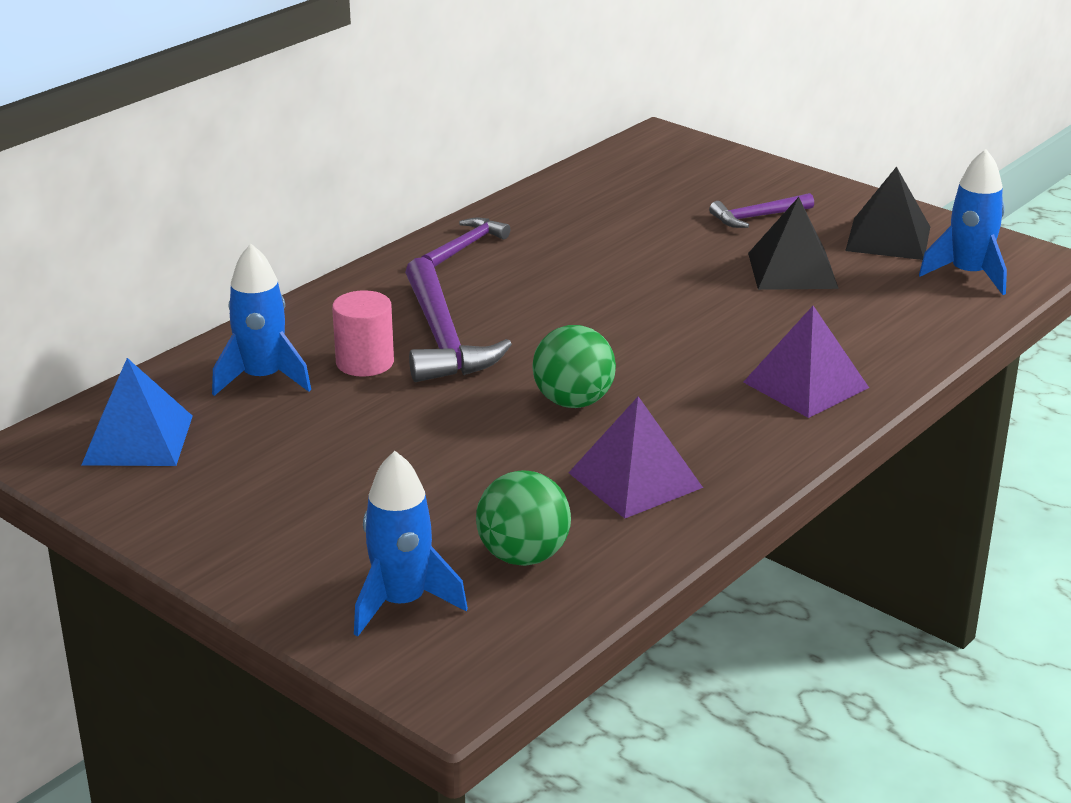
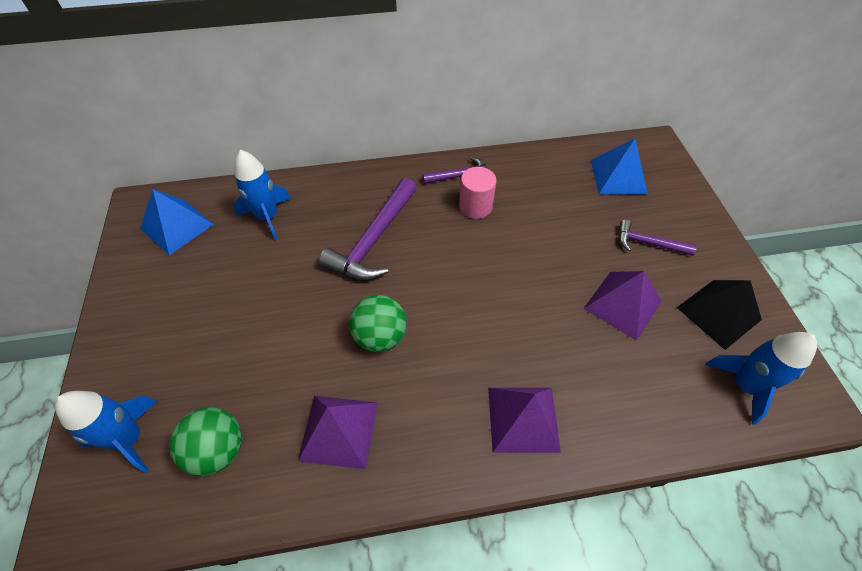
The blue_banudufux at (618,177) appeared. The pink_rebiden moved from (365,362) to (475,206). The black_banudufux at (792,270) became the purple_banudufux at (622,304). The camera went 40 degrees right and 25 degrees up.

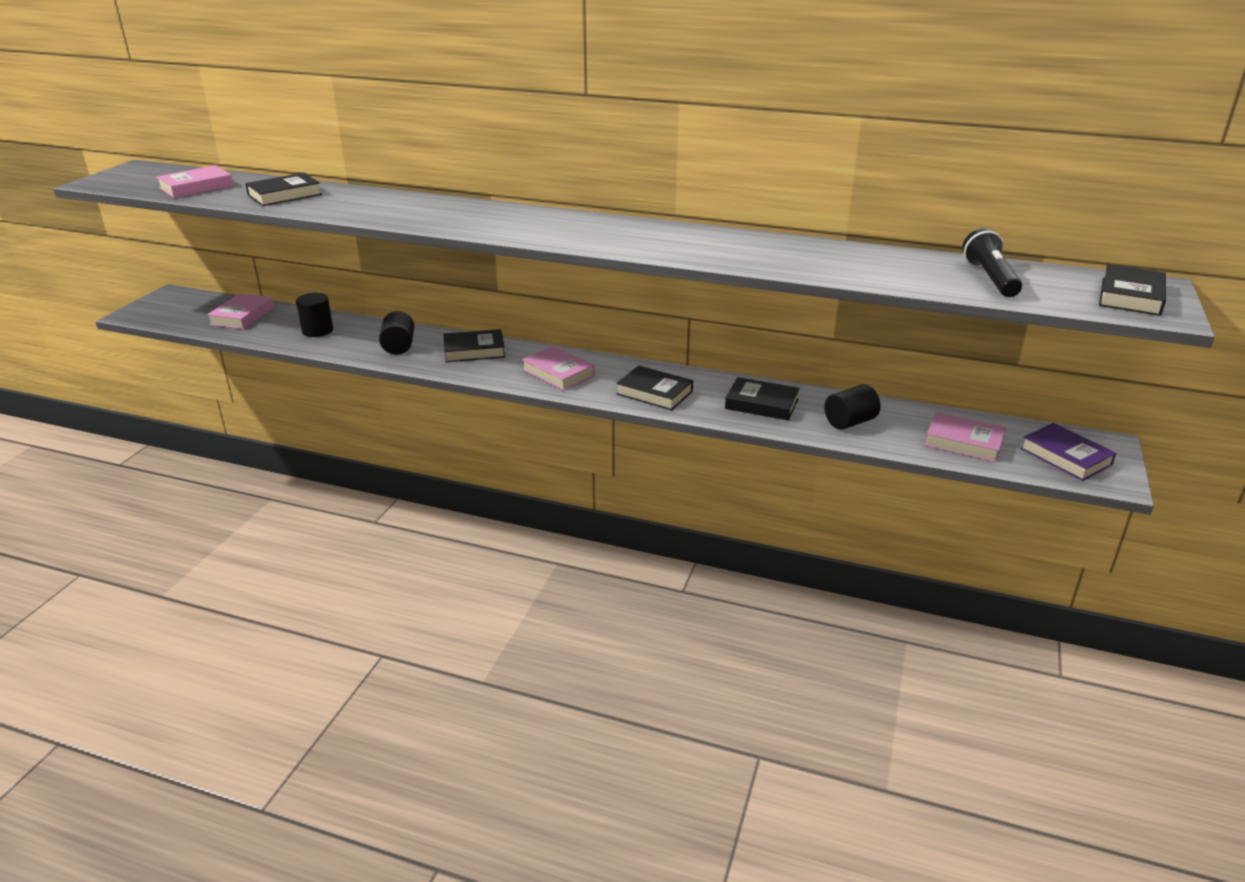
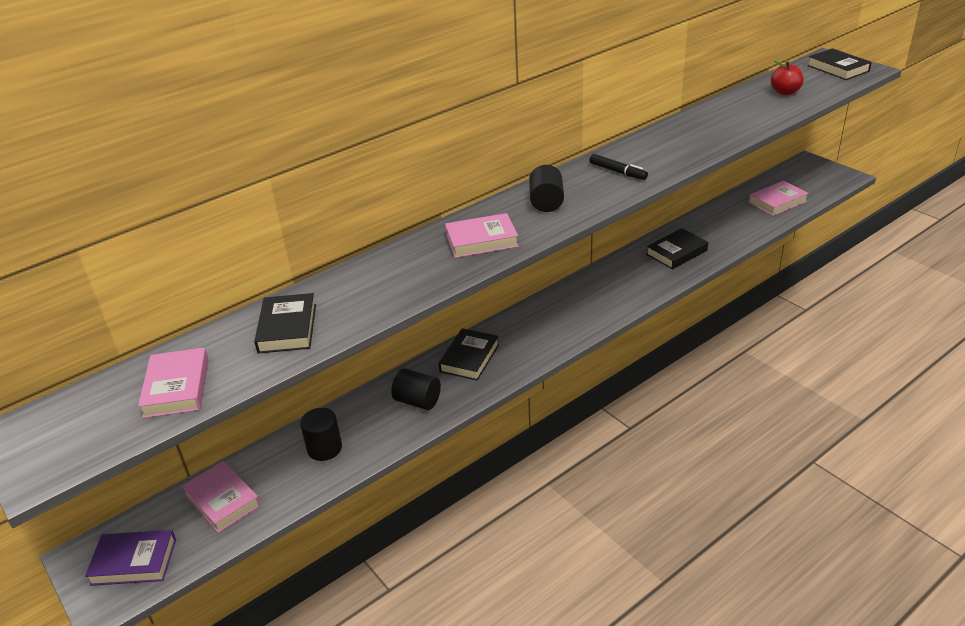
The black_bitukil at (654,393) disappeared. The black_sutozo at (618,172) appeared. The pink_bitukil moved from (558,373) to (481,240). The black_rebiden moved from (850,422) to (546,202). The purple_bitukil moved from (1065,457) to (134,561). The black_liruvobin at (990,278) was replaced by the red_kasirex at (785,92). The camera went 55 degrees left and 5 degrees up.

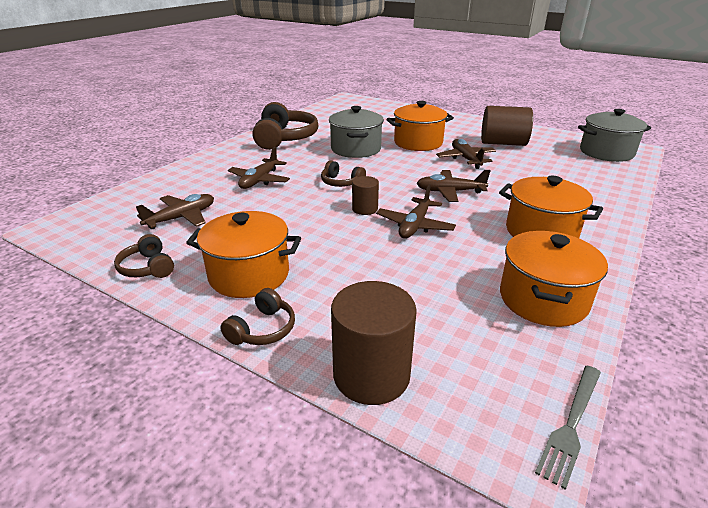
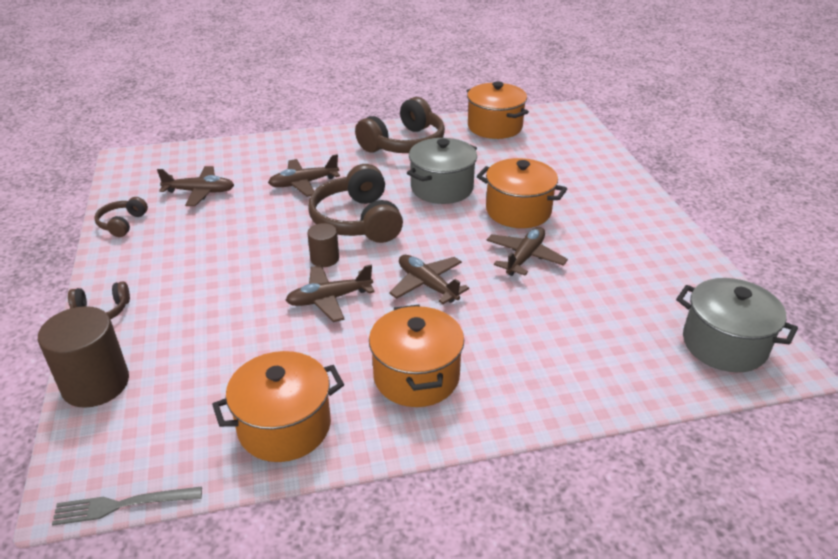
The brown_rebiden at (503,143) disappeared. The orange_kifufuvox moved from (249,275) to (494,127). The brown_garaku at (341,182) changed to 1.99 times the size. The camera went 45 degrees right and 5 degrees up.

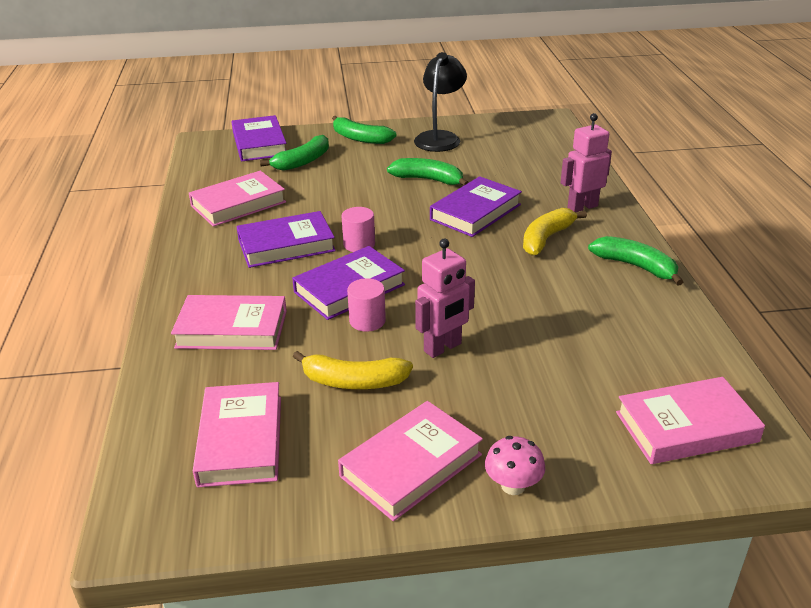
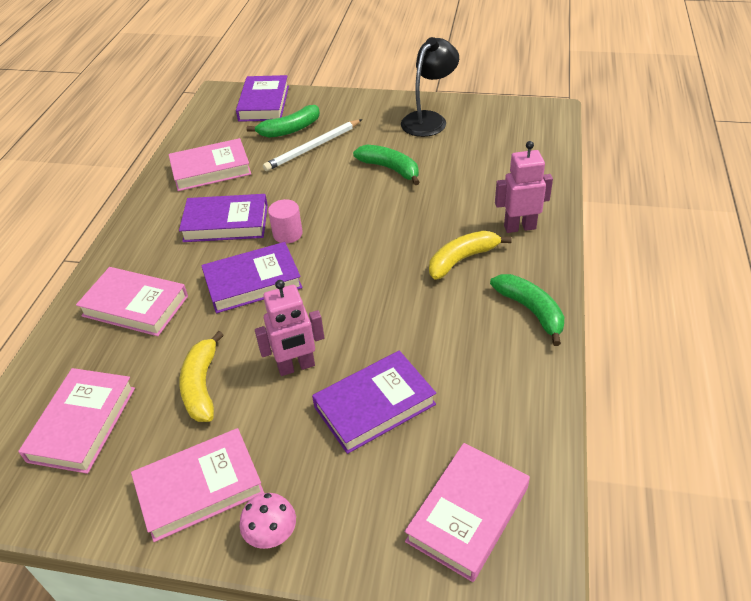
The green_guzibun at (360,138) disappeared. The pink_rebiden at (367,321) disappeared. The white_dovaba at (313,147) appeared. The purple_bitukil moved from (475,212) to (374,406). The yellow_guzibun at (354,382) turned 60 degrees clockwise. The pink_bitukil at (686,427) turned 60 degrees counterclockwise. The camera went 20 degrees right and 10 degrees up.

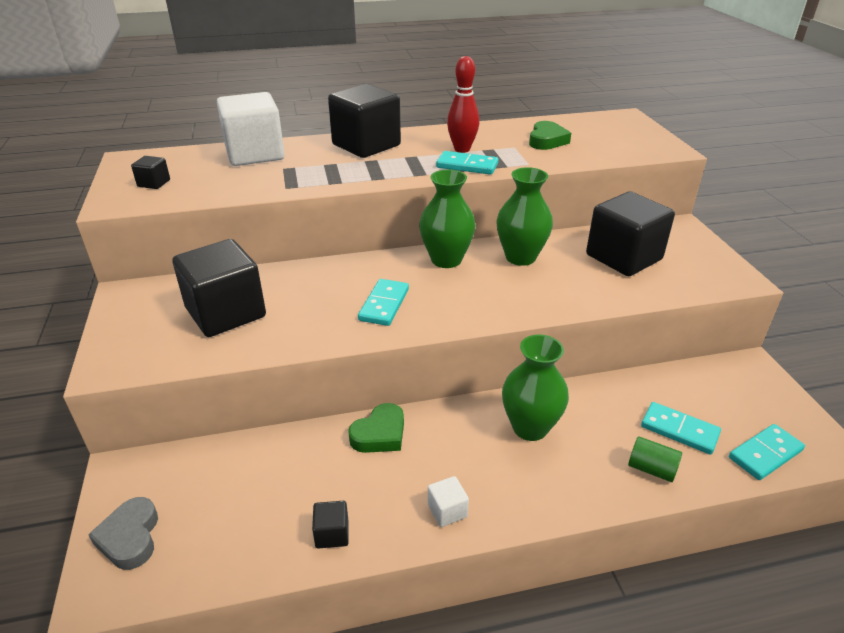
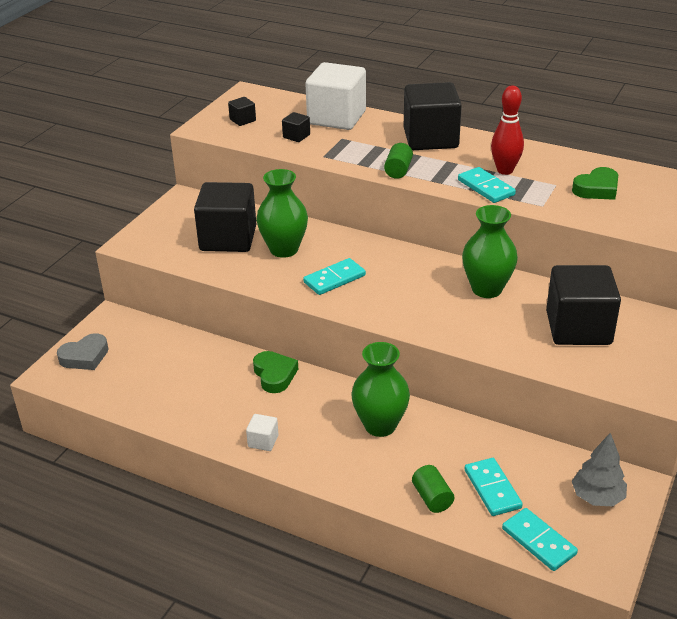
The green_rebiden at (398,170) appeared. The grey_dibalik at (597,497) appeared. The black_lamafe moved from (332,534) to (296,136). The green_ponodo moved from (446,260) to (284,249). The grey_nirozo at (130,537) turned 150 degrees counterclockwise. The green_nirozo at (380,434) turned 105 degrees counterclockwise. The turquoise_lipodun at (765,454) turned 45 degrees clockwise. The camera went 40 degrees right and 0 degrees up.

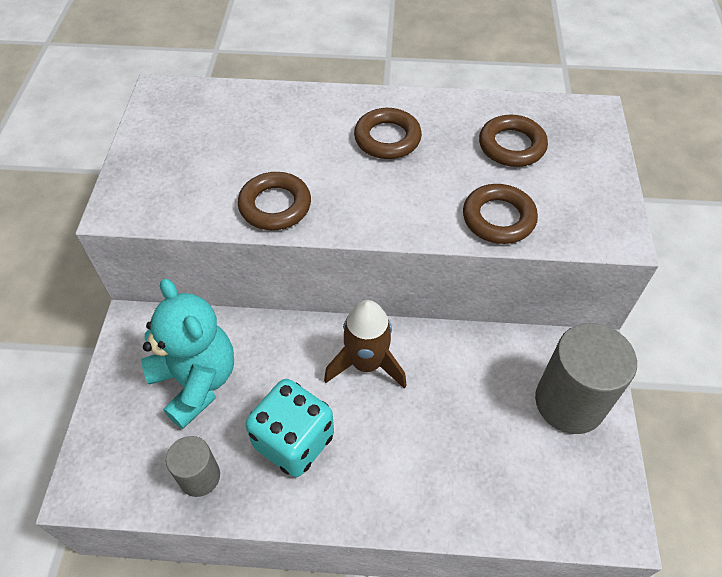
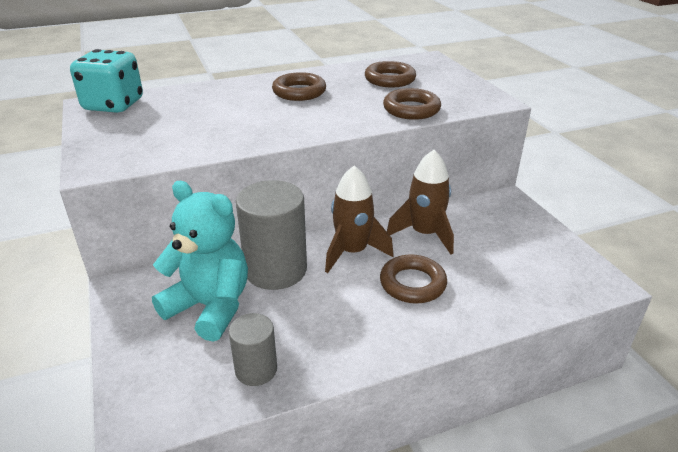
The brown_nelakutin at (424,234) appeared. The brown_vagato moved from (275,206) to (412,284). The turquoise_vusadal moved from (294,441) to (113,105). The grey_rebiden moved from (569,402) to (275,270). The camera went 25 degrees left and 20 degrees down.

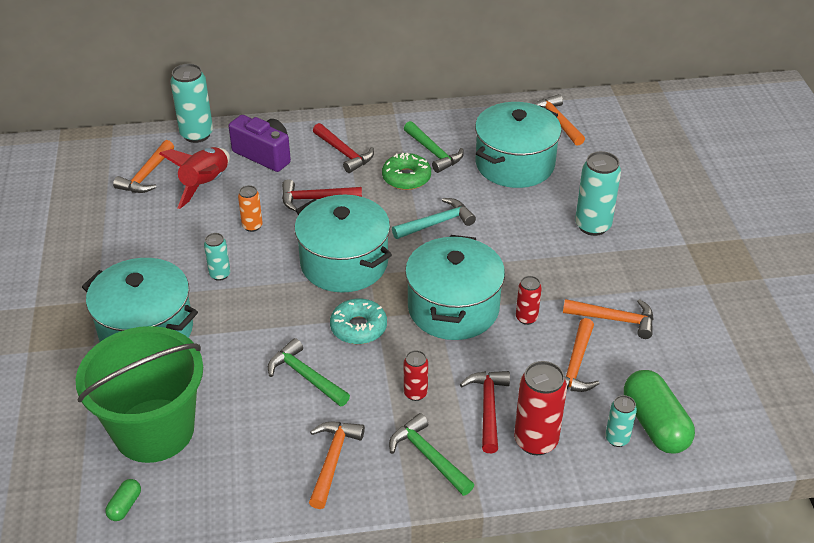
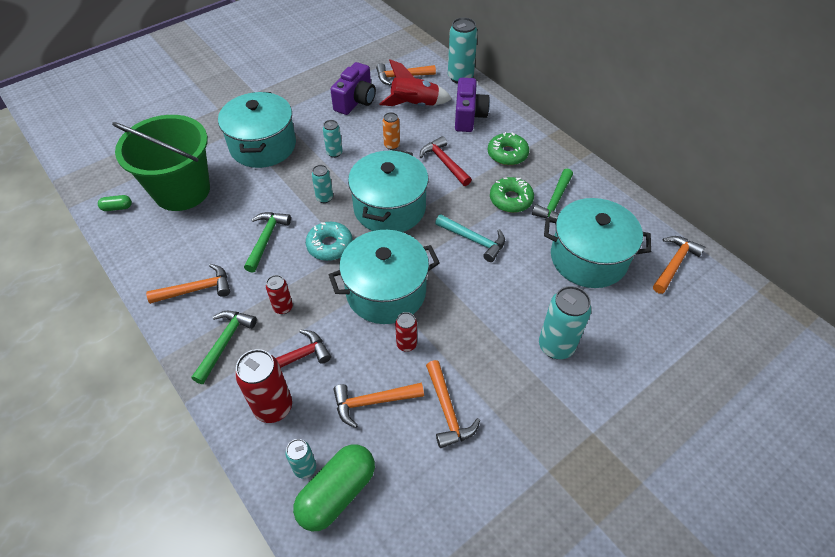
The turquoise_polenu at (324,198) appeared. The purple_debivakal at (356,101) appeared. The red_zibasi at (344,153) was replaced by the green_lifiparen at (507,154). The camera went 60 degrees right and 10 degrees up.

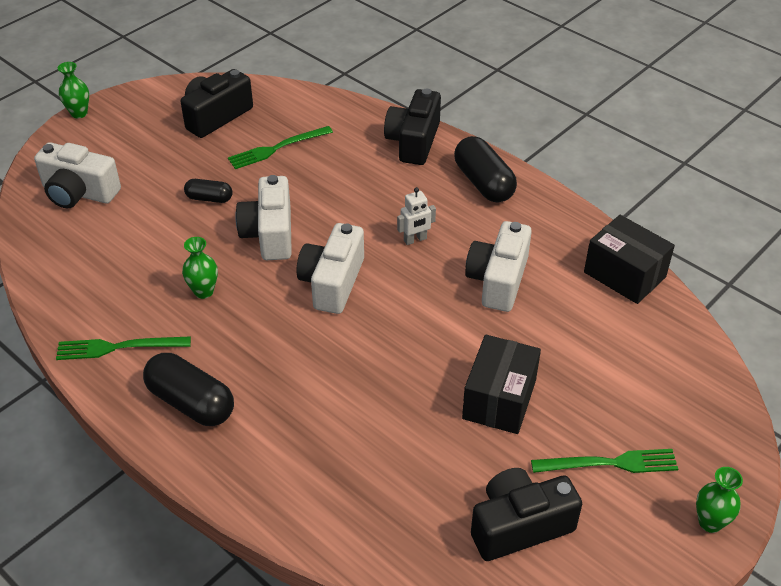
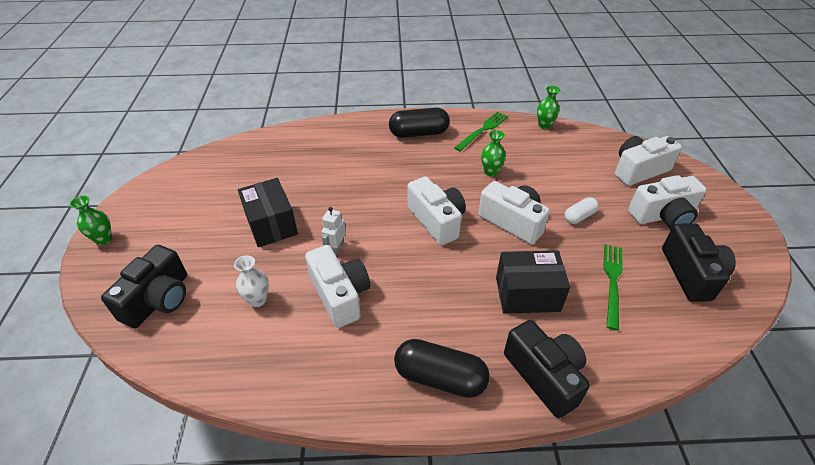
The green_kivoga at (609,463) disappeared. The white_ponodo at (258,300) appeared. The white_debivakal at (663,216) appeared. The green_ponodo moved from (79,113) to (544,125). The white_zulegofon moved from (415,240) to (336,249). The black_debivakal moved from (519,526) to (159,299). The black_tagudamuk moved from (624,275) to (527,294). The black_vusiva at (209,198) became the white_vusiva at (579,216). The camera went 135 degrees right and 0 degrees up.

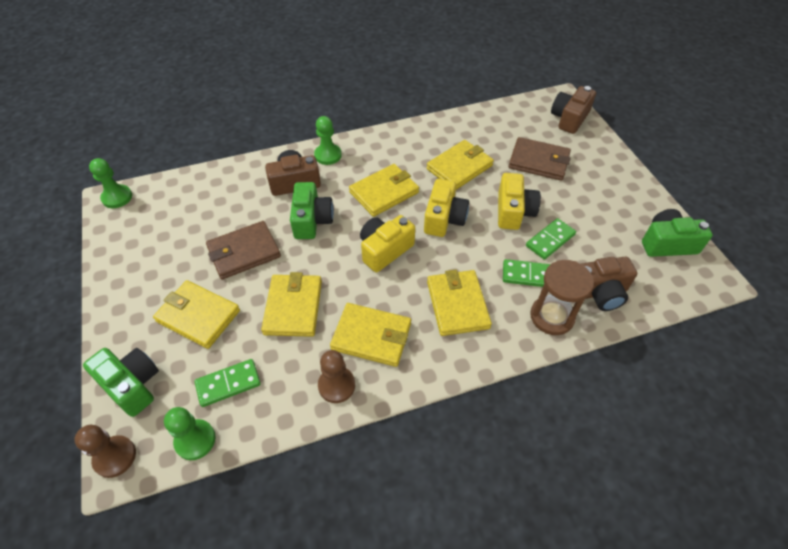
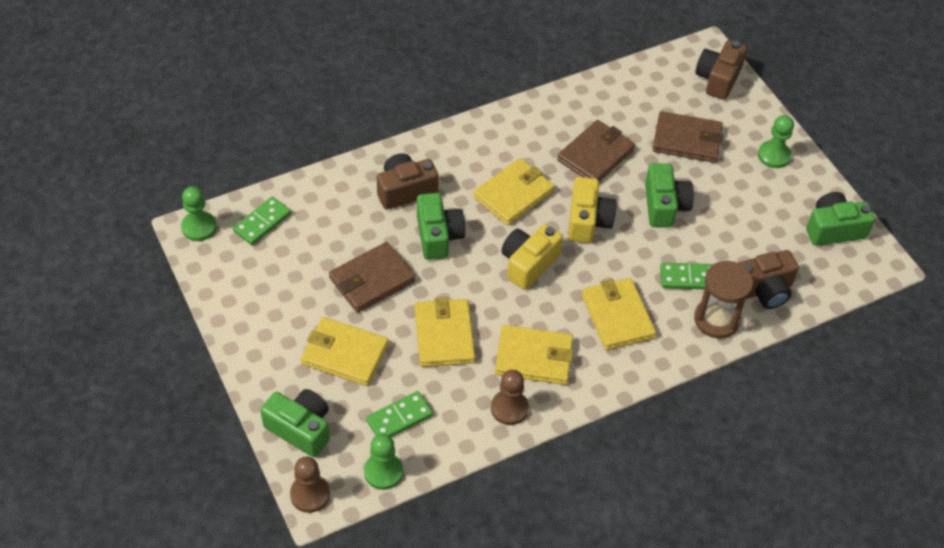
The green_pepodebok moved from (328,155) to (774,155). The green_lipodun moved from (550,240) to (262,222). The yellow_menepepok at (459,167) became the brown_menepepok at (595,155). The yellow_debivakal at (513,211) became the green_debivakal at (664,206). The camera went 10 degrees left and 0 degrees up.

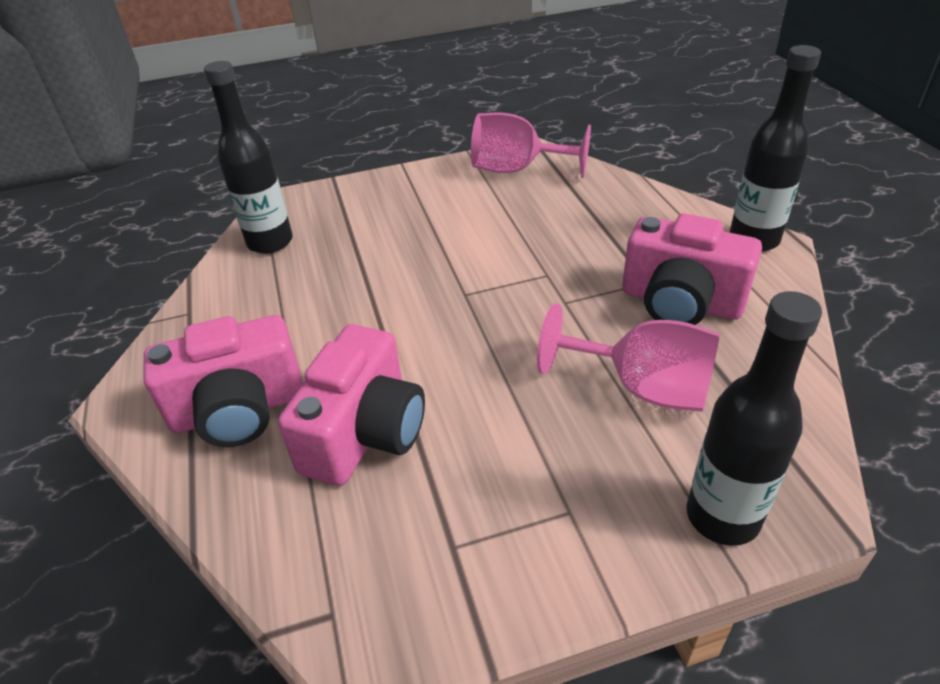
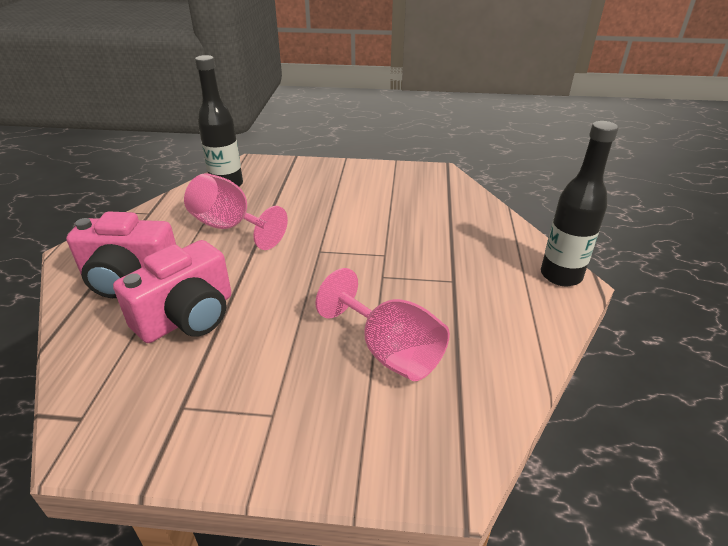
The pink_debivakal at (680,302) disappeared. The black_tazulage at (722,516) disappeared. The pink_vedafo moved from (516,170) to (230,227). The camera went 20 degrees right and 5 degrees down.

